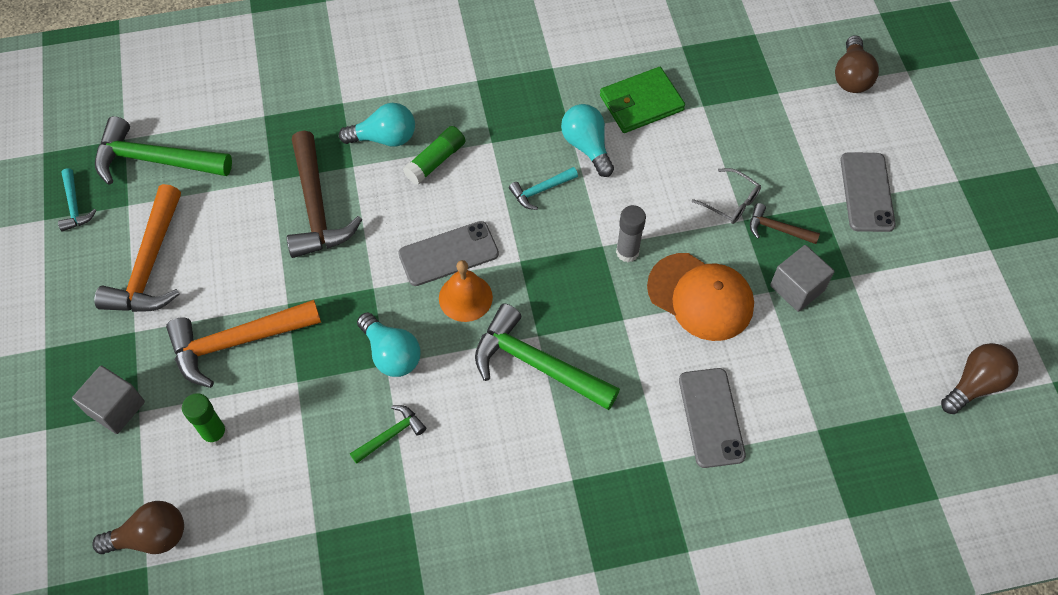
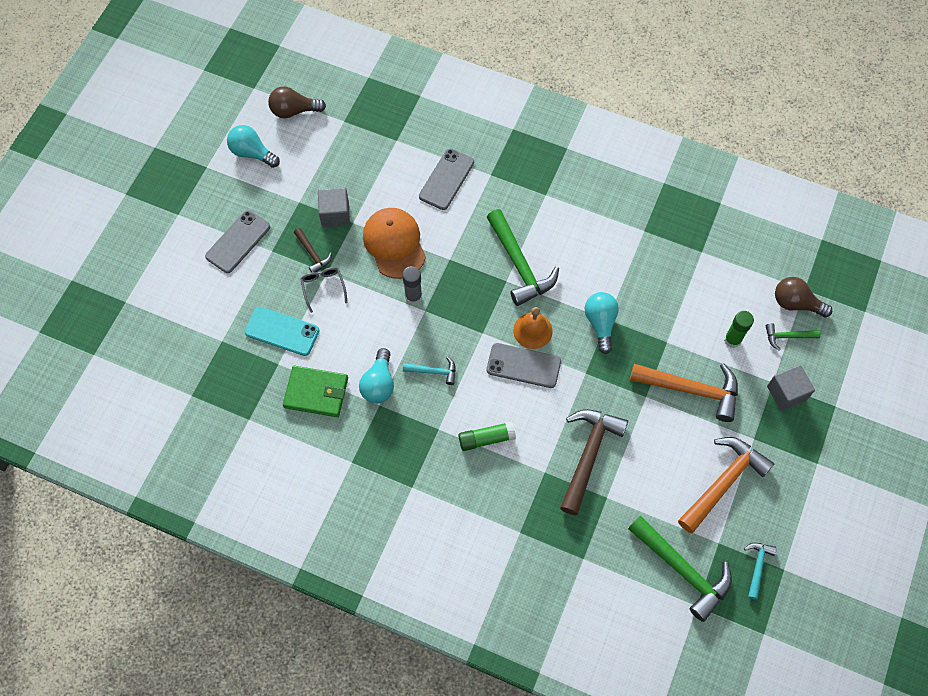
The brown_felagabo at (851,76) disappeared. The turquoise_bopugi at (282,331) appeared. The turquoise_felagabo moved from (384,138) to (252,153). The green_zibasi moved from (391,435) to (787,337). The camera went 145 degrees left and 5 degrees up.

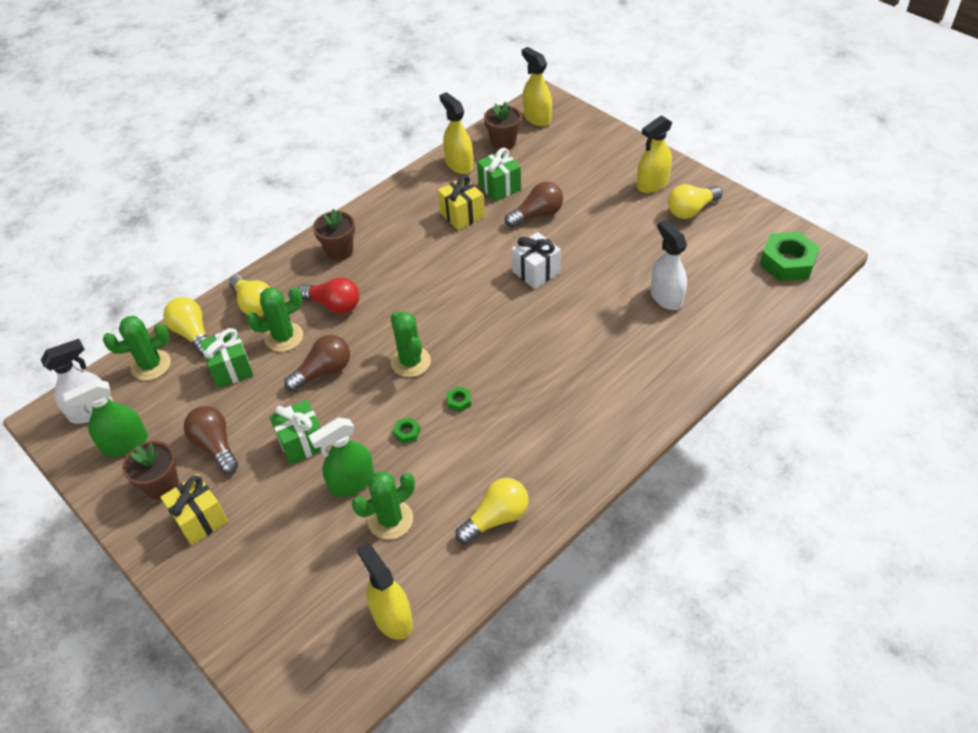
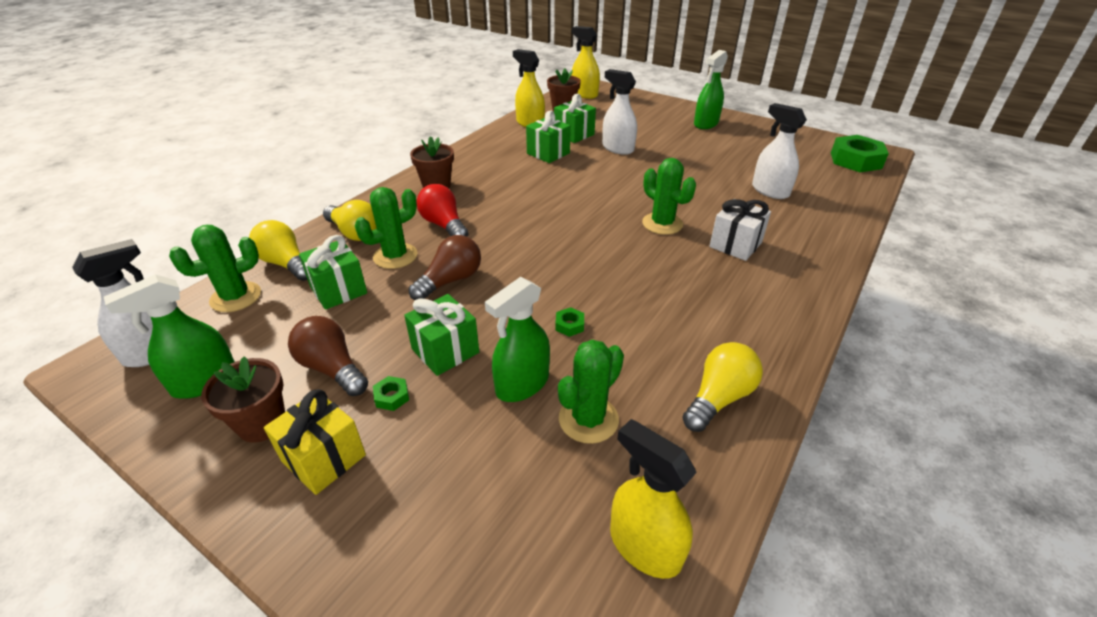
The yellow_felagabo at (691,210) disappeared. The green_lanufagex moved from (410,362) to (662,224). The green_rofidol moved from (459,401) to (392,397). The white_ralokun moved from (536,272) to (735,245). The brown_felagabo at (537,215) was replaced by the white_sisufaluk at (617,148). The yellow_ralokun at (462,215) became the green_ralokun at (548,153). The yellow_sisufaluk at (652,184) became the green_sisufaluk at (706,124). The red_felagabo at (334,305) turned 135 degrees counterclockwise. The camera went 15 degrees left and 10 degrees down.

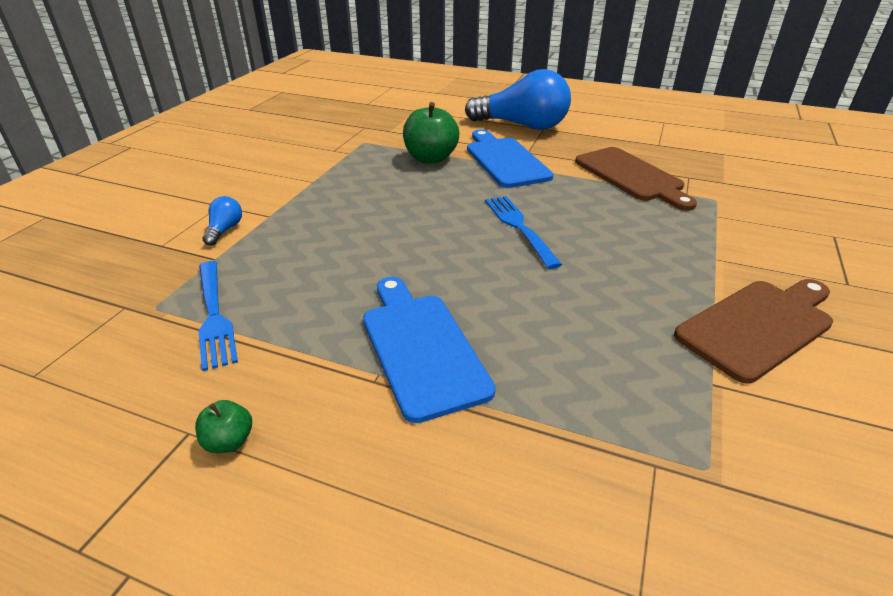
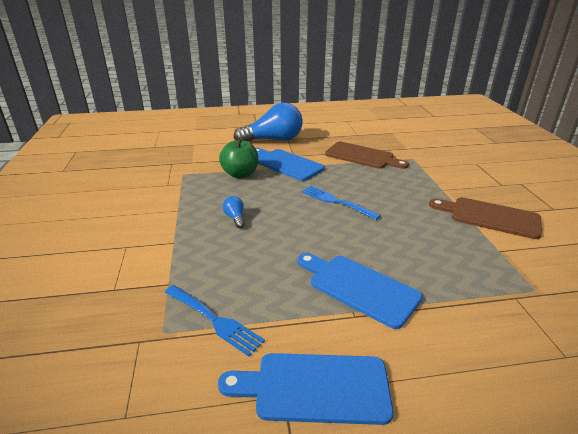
The blue_felagabo moved from (225,230) to (235,218). The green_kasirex at (229,441) was replaced by the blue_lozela at (315,387). The brown_lozela at (758,326) turned 90 degrees counterclockwise. The camera went 30 degrees left and 5 degrees down.

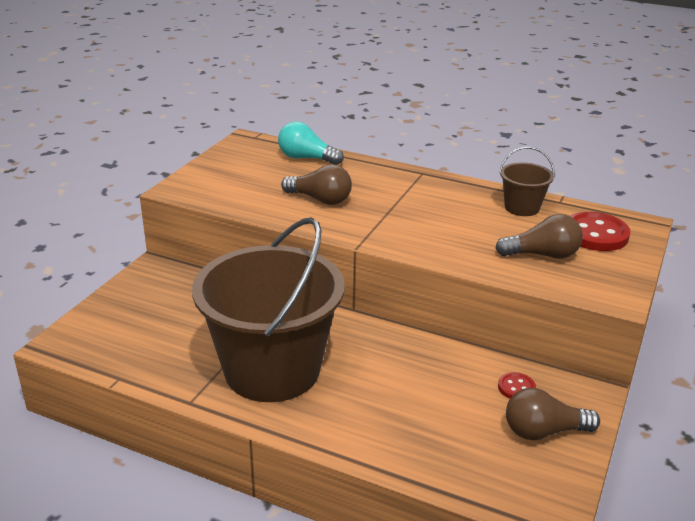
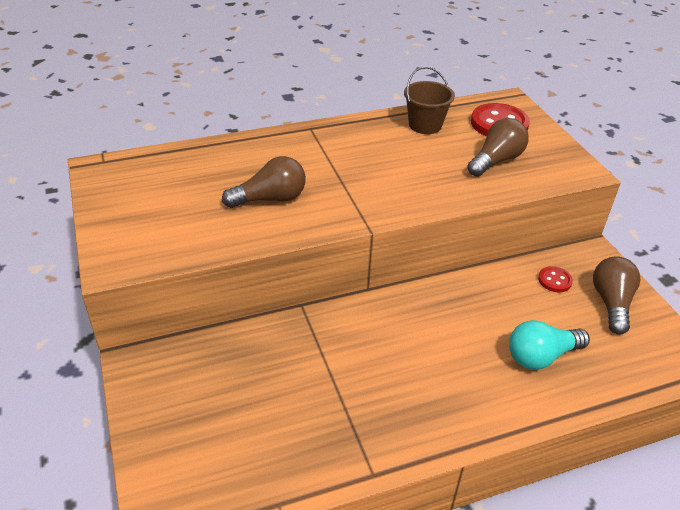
The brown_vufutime at (272,370) disappeared. The turquoise_felagabo moved from (306,158) to (541,356). The brown_felagabo at (544,431) turned 150 degrees clockwise. The camera went 45 degrees left and 10 degrees up.

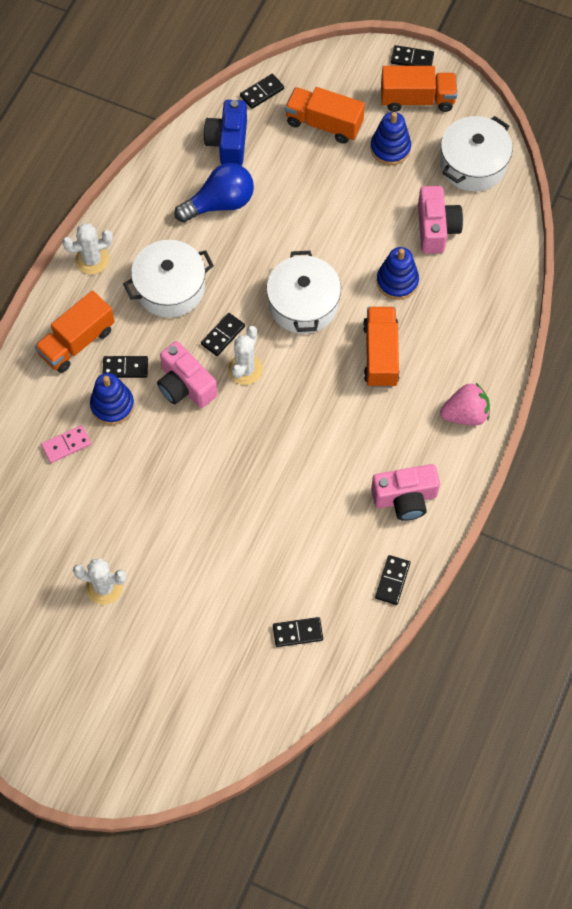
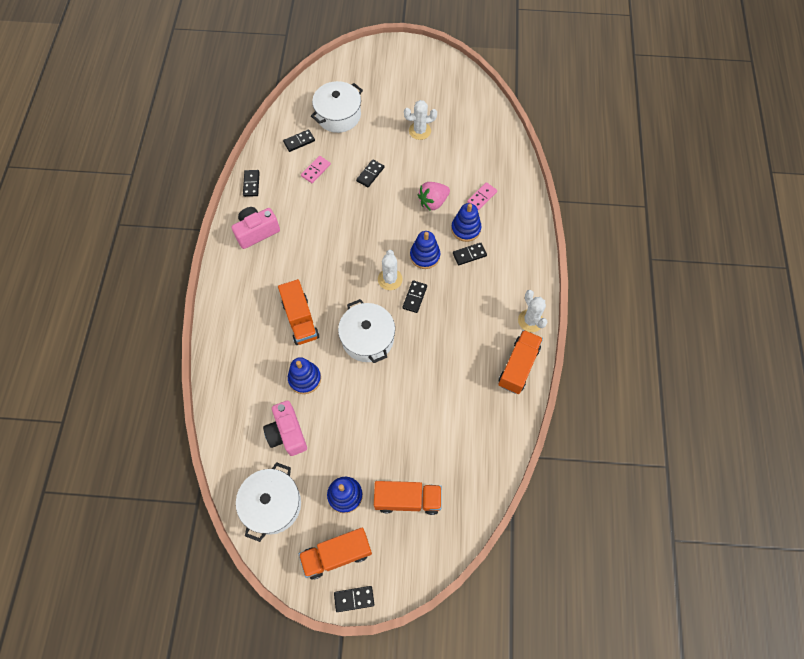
The blue_felagabo at (220,203) disappeared. The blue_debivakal at (228,142) disappeared. The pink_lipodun at (316,170) appeared. The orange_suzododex moved from (77,342) to (518,366). The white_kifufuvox moved from (170,288) to (338,115). The black_lipodun moved from (262,92) to (370,174). The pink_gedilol moved from (465,414) to (433,202). The pink_debivakal at (185,386) was replaced by the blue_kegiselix at (425,256). The white_lanufagex at (92,260) turned 75 degrees counterclockwise. The camera went 160 degrees right and 0 degrees up.

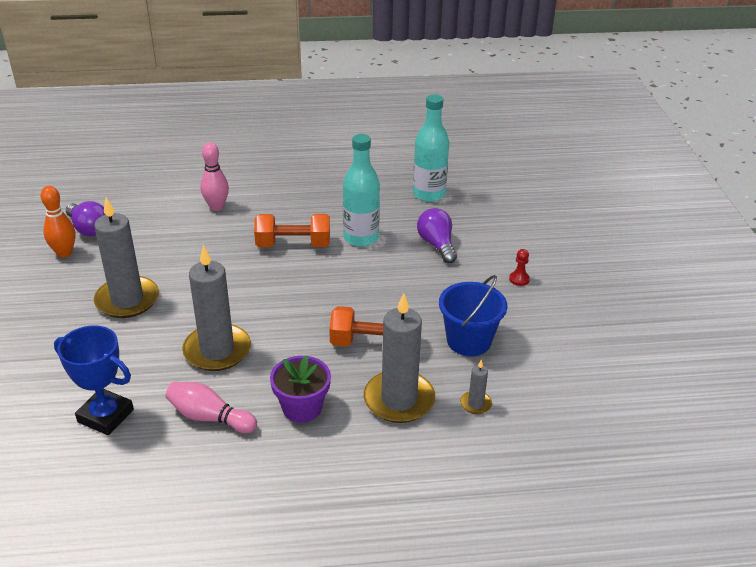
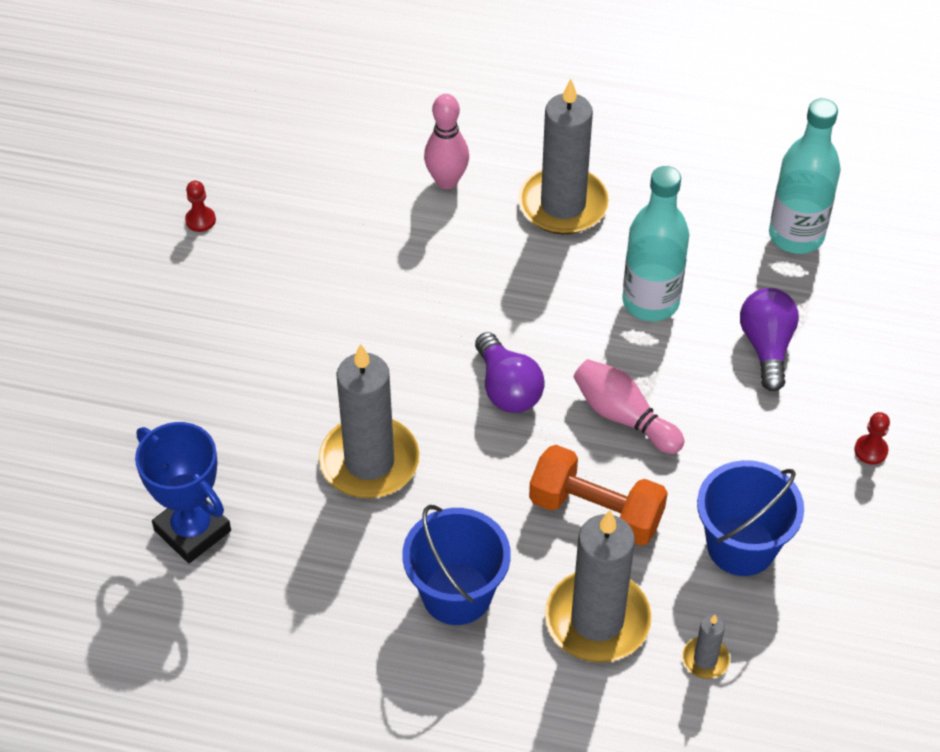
The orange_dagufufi at (293,245) disappeared. The purple_felagabo moved from (89,229) to (507,388). The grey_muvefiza moved from (127,300) to (563,204). The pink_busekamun moved from (209,417) to (623,417). The orange_busekamun at (64,253) was replaced by the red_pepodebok at (200,220). The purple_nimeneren at (302,408) was replaced by the blue_vufutime at (456,594). The camera went 20 degrees right and 15 degrees up.

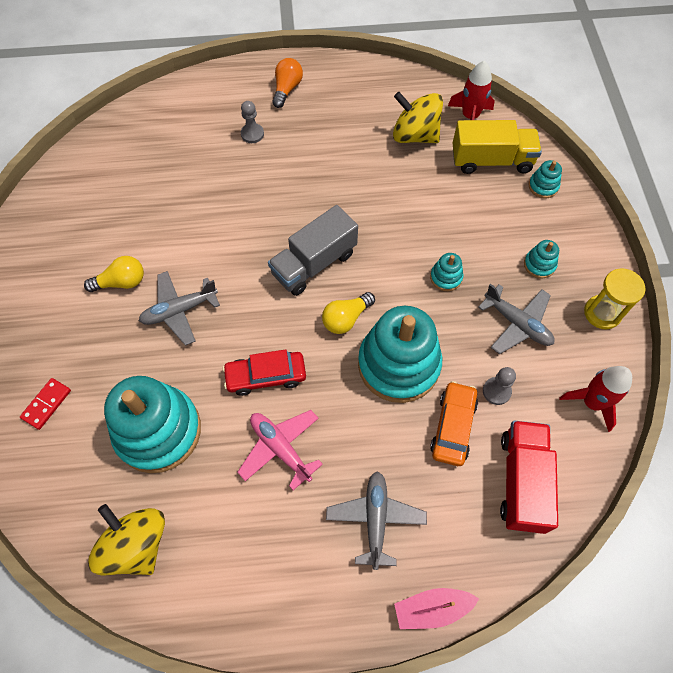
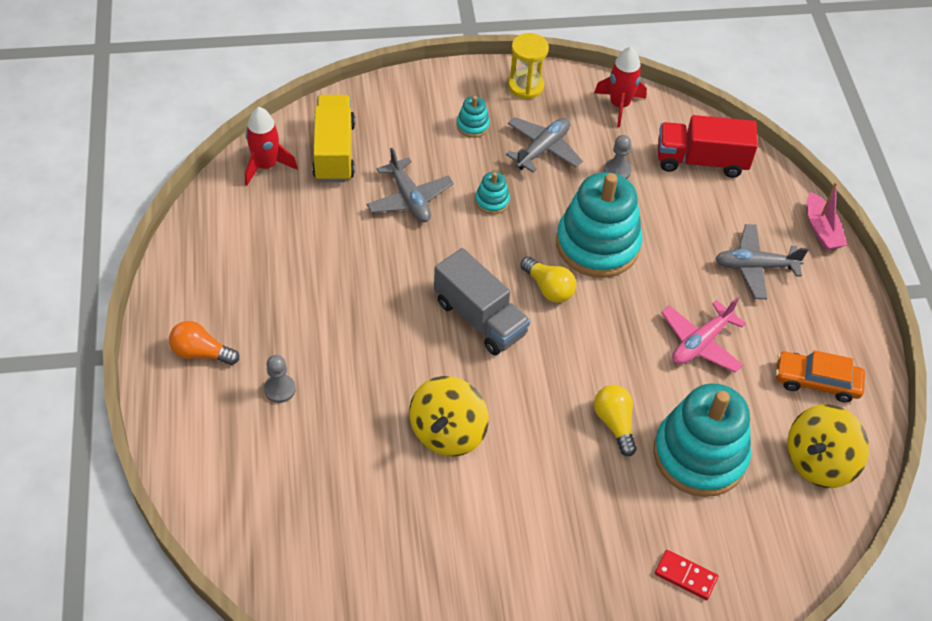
The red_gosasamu at (266,376) disappeared. The turquoise_kegiselix at (543,186) disappeared. The yellow_felagabo moved from (121,282) to (614,423). The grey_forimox moved from (179,310) to (409,198). The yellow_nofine moved from (414,135) to (447,432). The orange_gosasamu moved from (453,427) to (816,381). The camera went 95 degrees left and 10 degrees down.

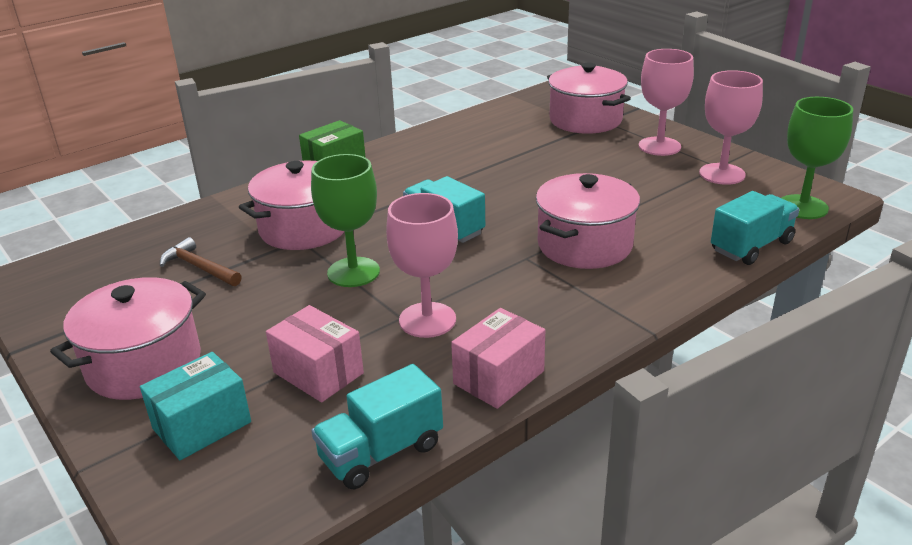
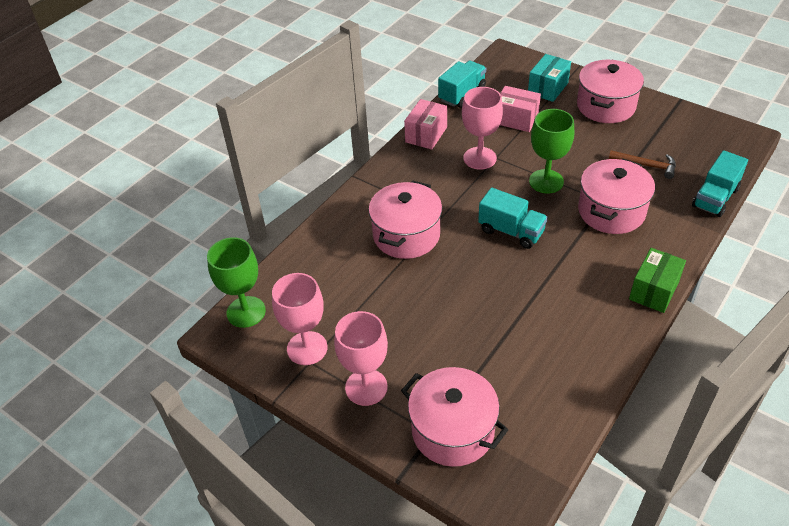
The turquoise_suzododex moved from (751,246) to (715,198). The camera went 165 degrees right and 15 degrees up.

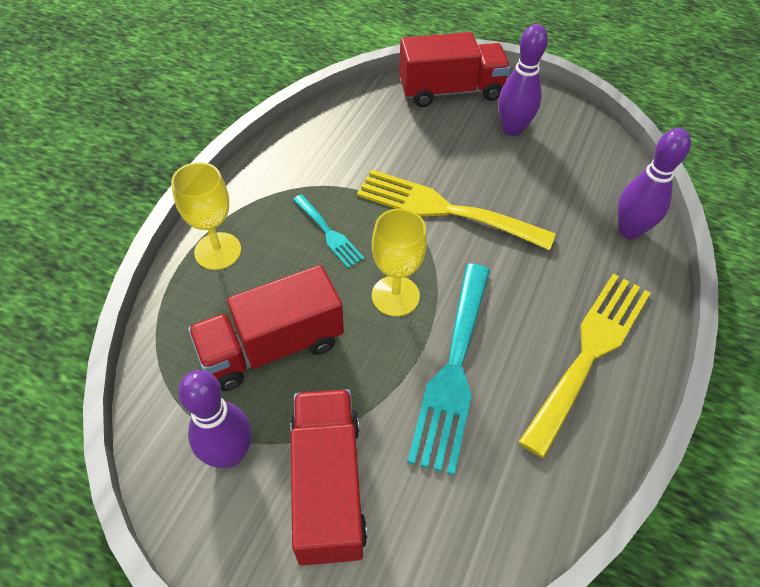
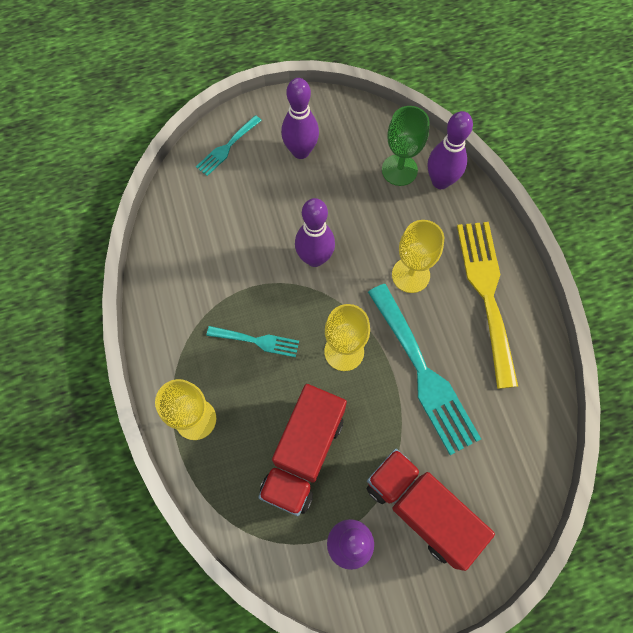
The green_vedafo at (399,170) appeared. The yellow_vedafo at (410,275) appeared. The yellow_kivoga at (444,209) was replaced by the purple_busekamun at (315,258). The red_suzododex at (450,91) was replaced by the turquoise_kivoga at (227,148). The camera went 40 degrees left and 15 degrees up.

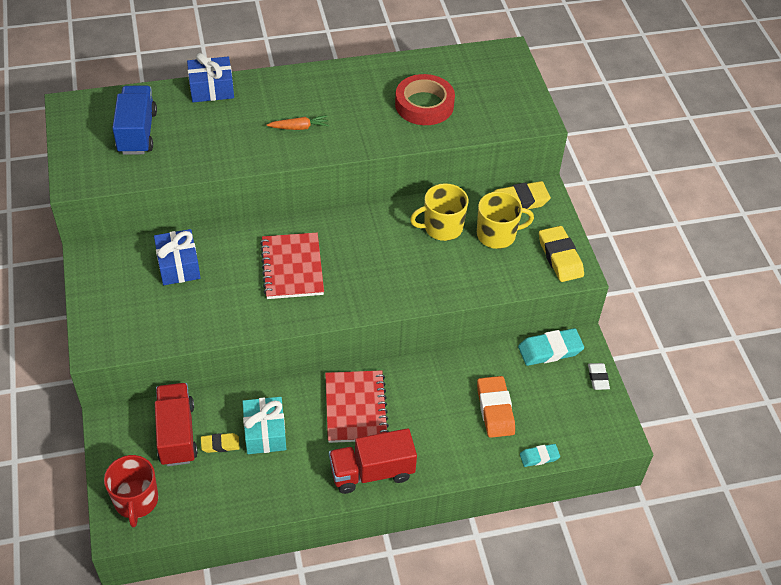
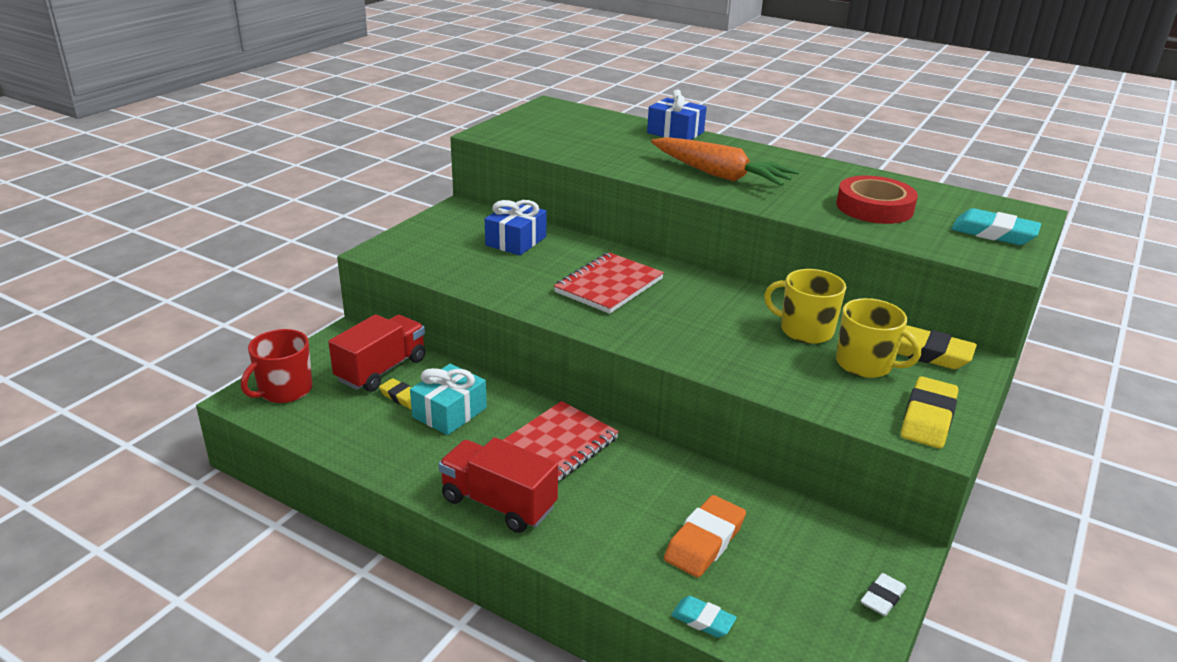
The blue_suzododex at (137,132) disappeared. The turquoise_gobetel moved from (550,350) to (993,233). The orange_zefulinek at (299,127) changed to 2.18 times the size. The camera went 45 degrees right and 20 degrees down.

